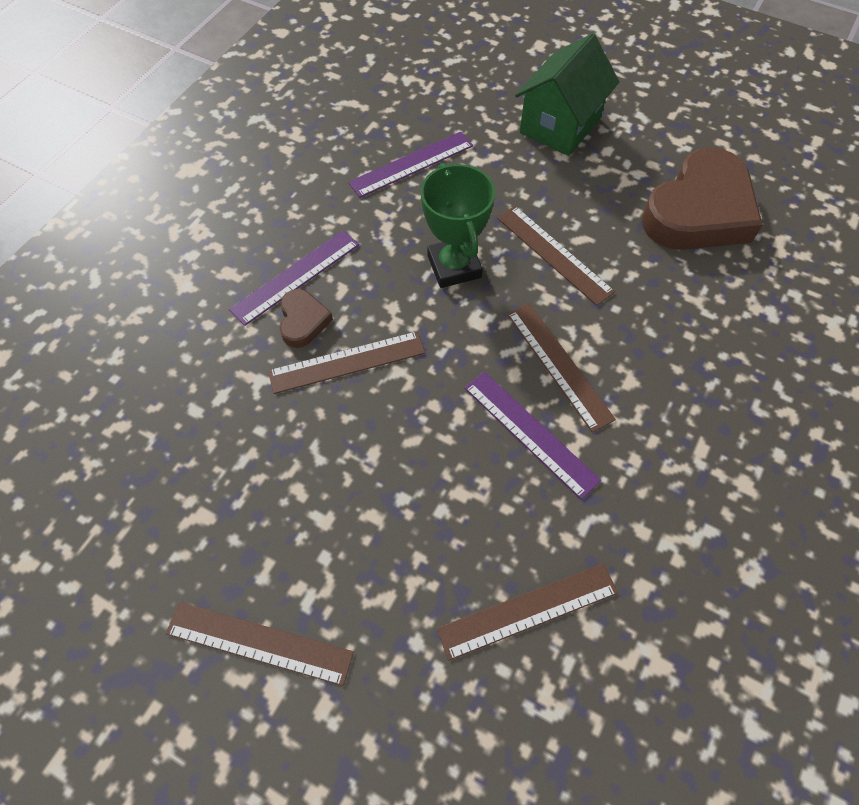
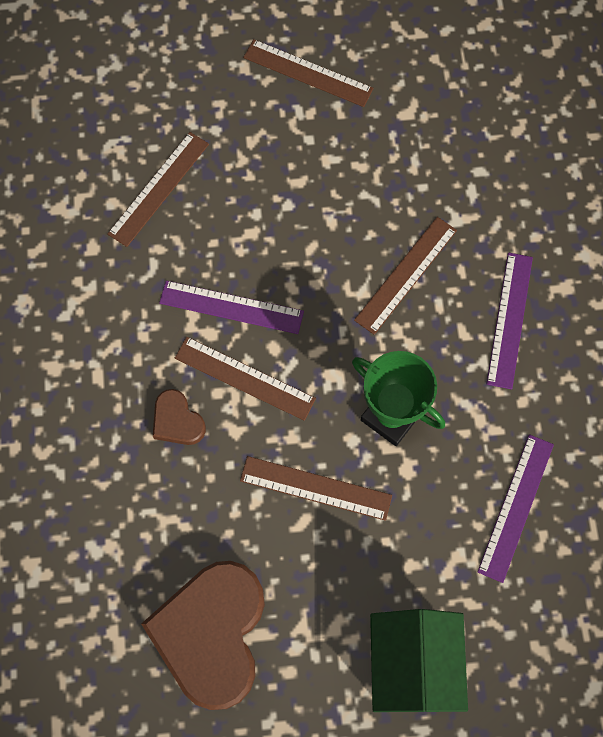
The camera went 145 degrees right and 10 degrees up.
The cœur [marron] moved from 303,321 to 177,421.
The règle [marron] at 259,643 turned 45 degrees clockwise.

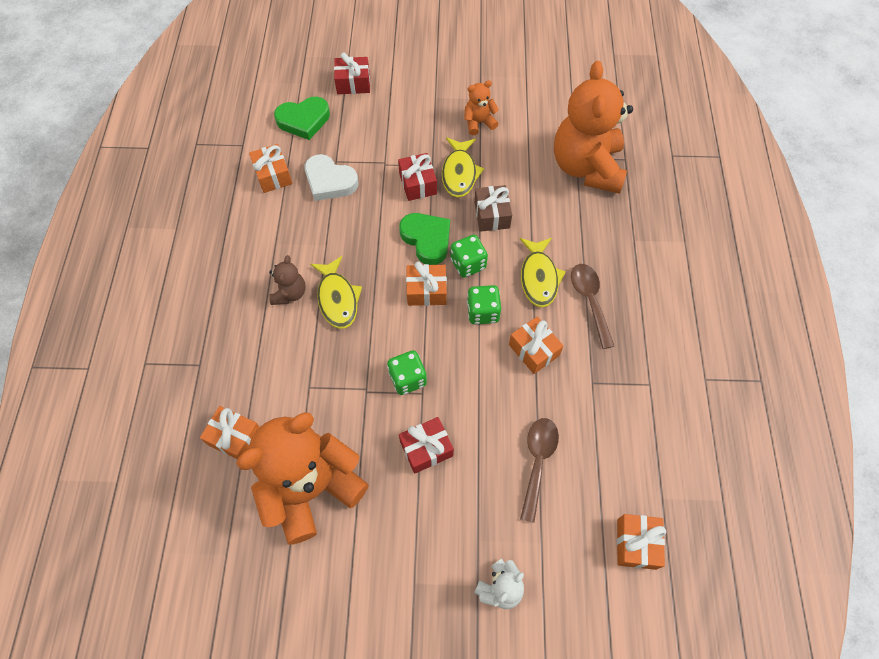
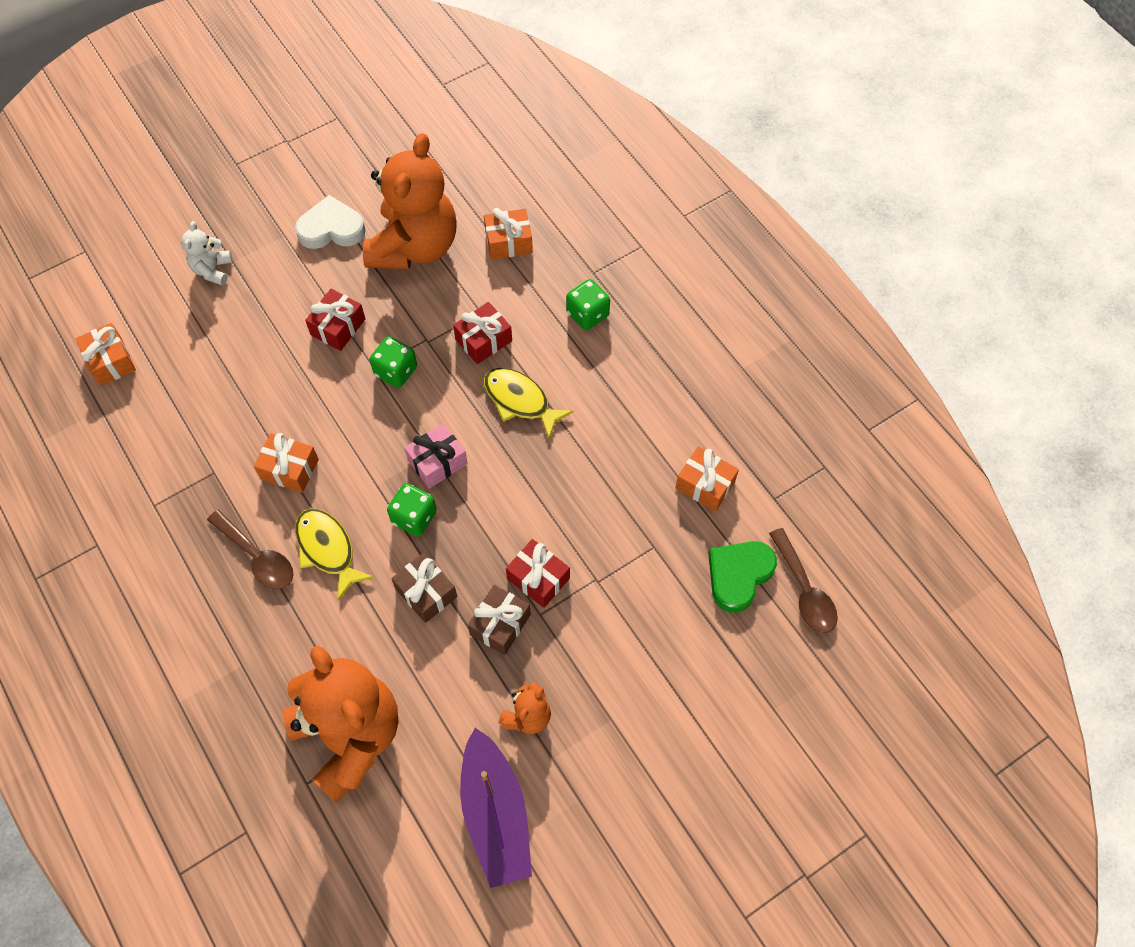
The camera went 145 degrees right and 0 degrees up.
The cœur [blanc] moved from 330,181 to 331,229.
The cadeau [orange] at 426,291 became the cadeau [rose] at 437,462.
The cadeau [rouge] moved from 353,83 to 483,340.
The bateau [violet] at 495,814 appeared.
The poisson [jaune] at 459,173 was replaced by the cadeau [marron] at 500,624.
The dé [vert] moved from 482,312 to 587,314.
The cuillère [marron] moved from 537,462 to 804,590.
The ours en peluche [marron] at 290,293 disappeared.
The cœur [vert] at 427,239 disappeared.

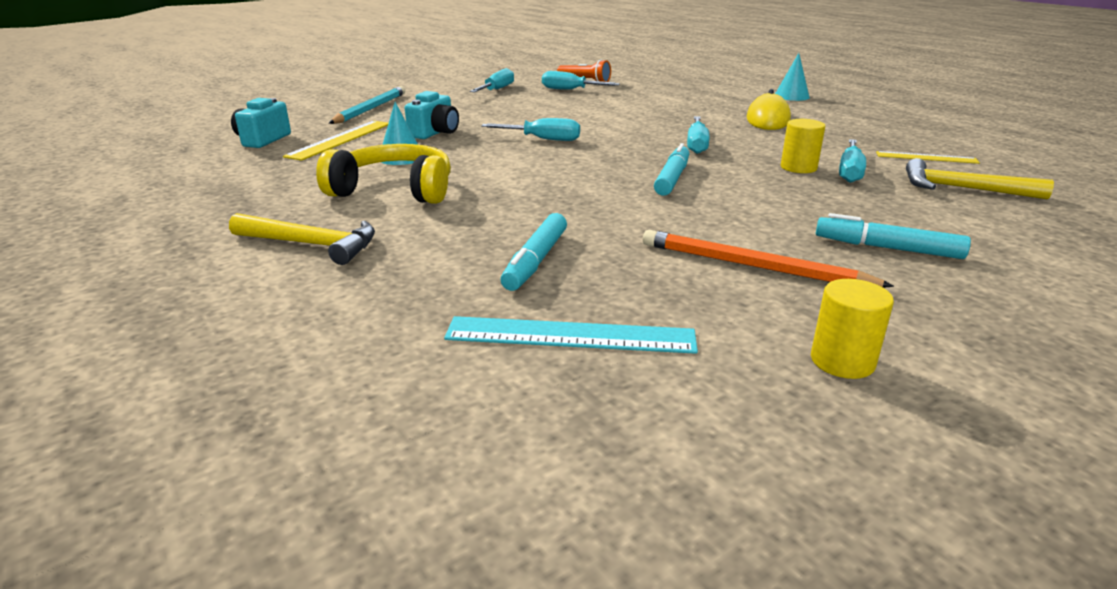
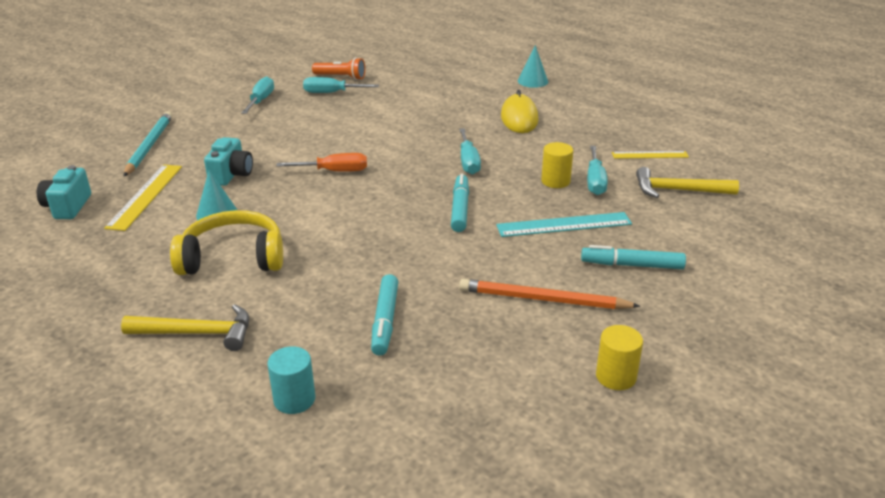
The camera went 15 degrees left and 5 degrees up.
The cylindre [turquoise] at 294,399 appeared.
The tournevis [turquoise] at 543,139 became the tournevis [orange] at 334,171.
The règle [turquoise] moved from 570,335 to 564,225.

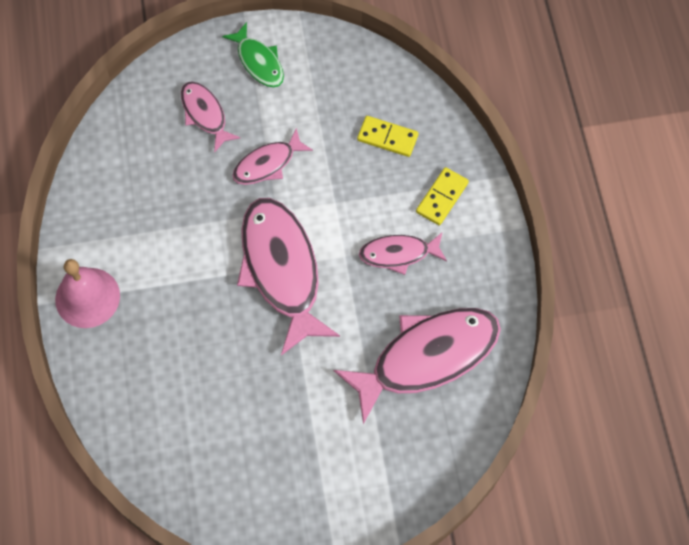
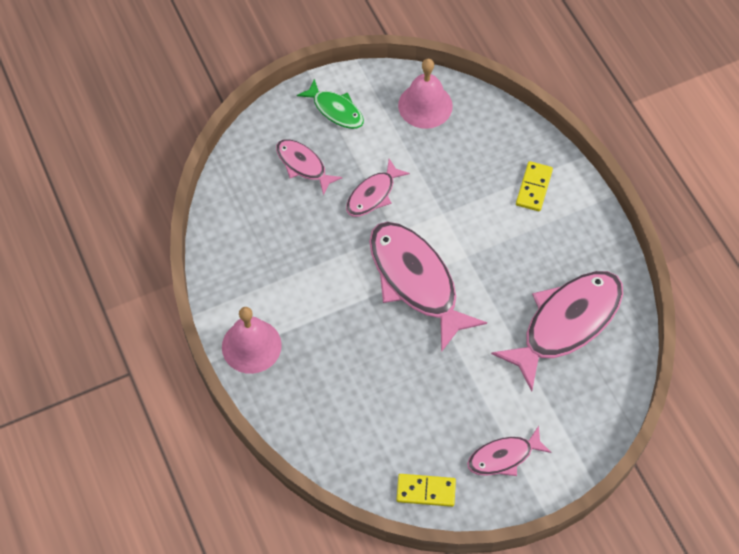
The camera went 15 degrees left and 5 degrees down.
The domino [jaune] moved from 387,137 to 426,491.
The cloche [rose] at 425,105 appeared.
The poisson [rose] moved from 398,254 to 504,457.

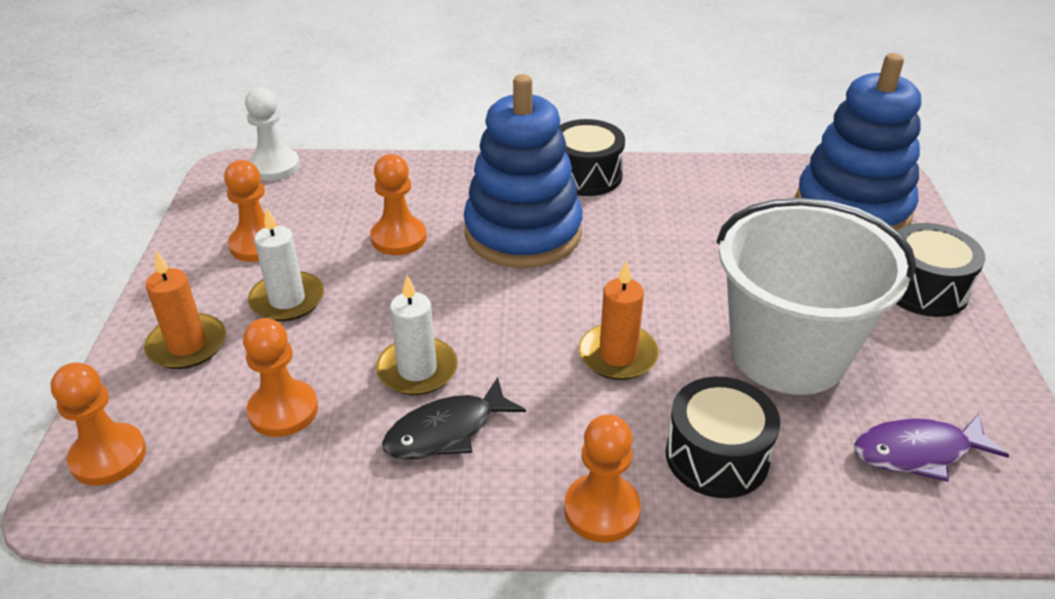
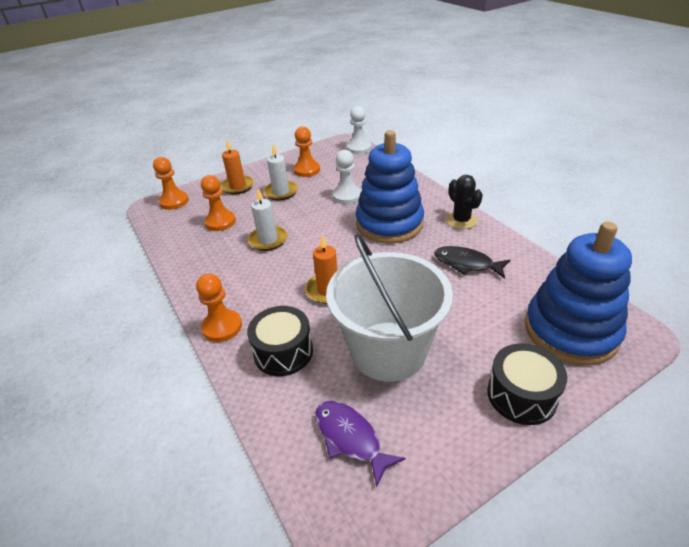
The camera went 60 degrees right and 0 degrees up.
The pion [orange] at 399,238 became the pion [blanc] at 347,196.
The poisson [noir] moved from 446,431 to 466,264.
The tambour [noir] at 586,175 was replaced by the cactus [noir] at 461,220.

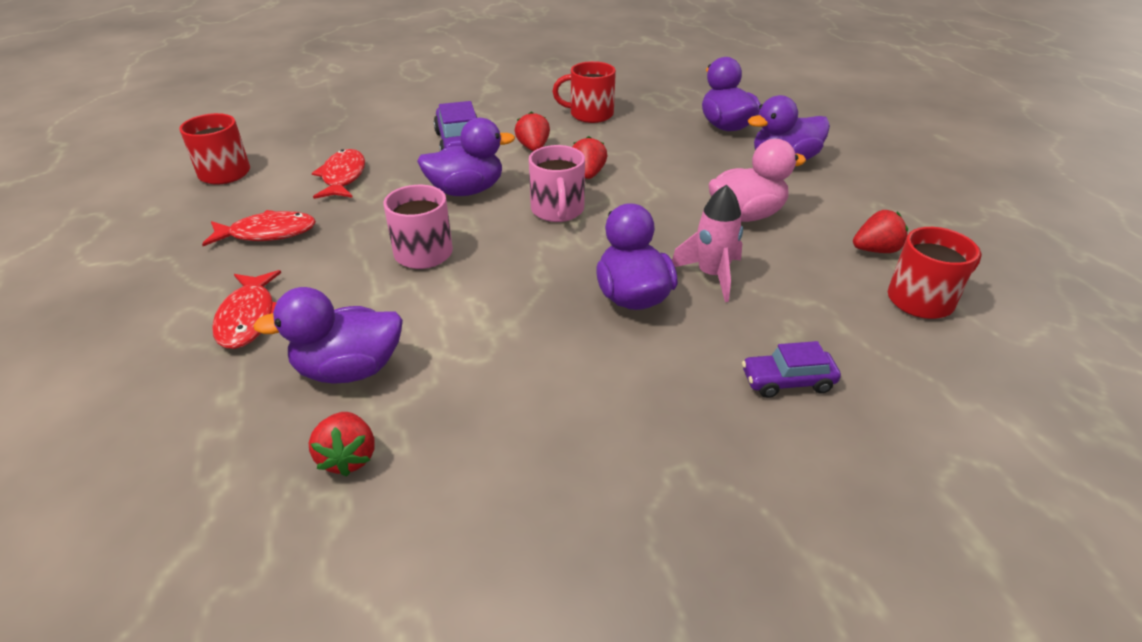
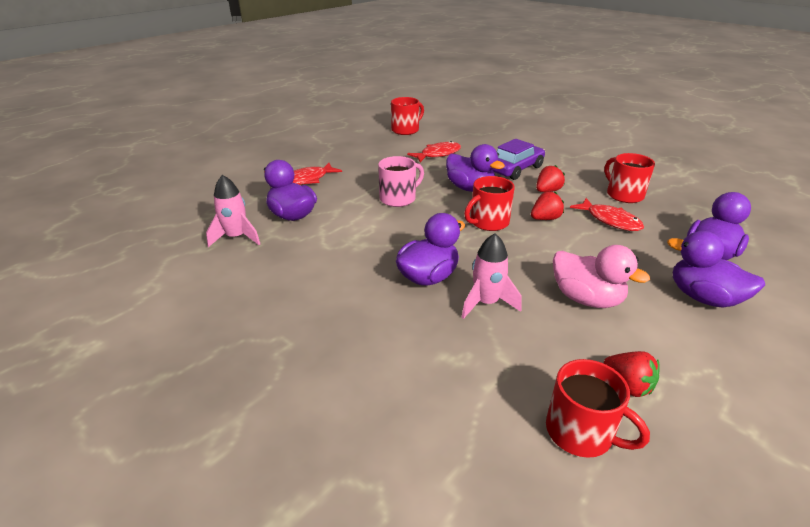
The camera went 60 degrees right and 5 degrees down.
The fraise [rouge] at 348,457 was replaced by the fusée [rose] at 236,237.
The tasse [rose] at 557,210 became the tasse [rouge] at 488,222.
The poisson [rouge] moved from 268,233 to 610,220.
The voiture [violet] at 787,381 disappeared.

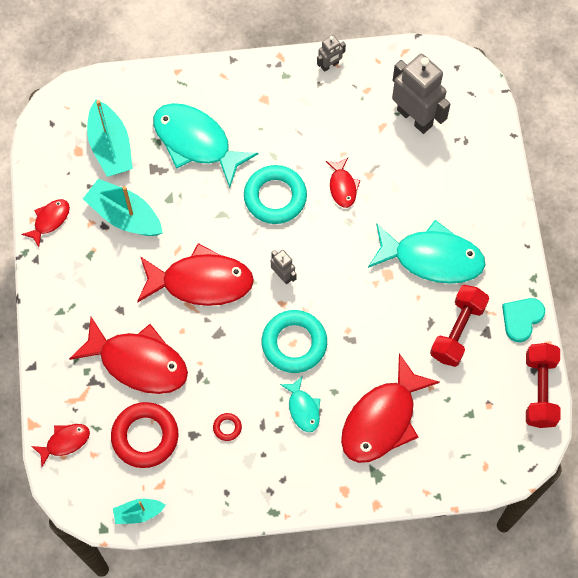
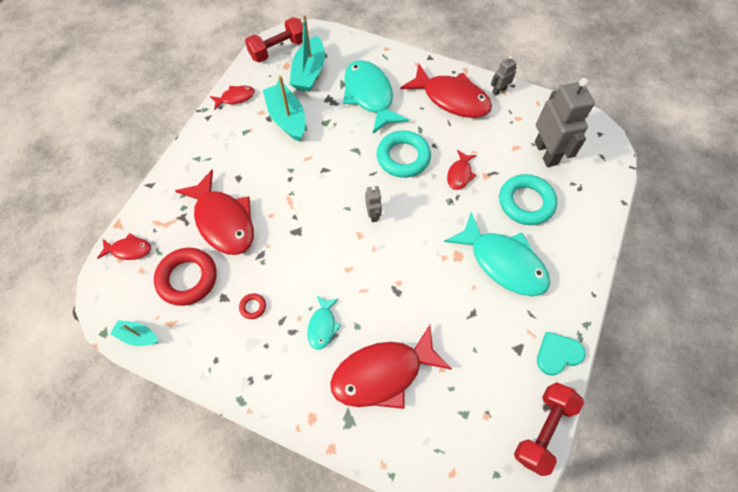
The camera went 30 degrees right and 5 degrees down.
The haltère [rouge] moved from 457,331 to 278,50.
The poisson [rouge] moved from 201,282 to 451,99.
The robot [gris] at 330,65 turned 150 degrees clockwise.
The anneau [turquoise] moved from 294,343 to 526,202.

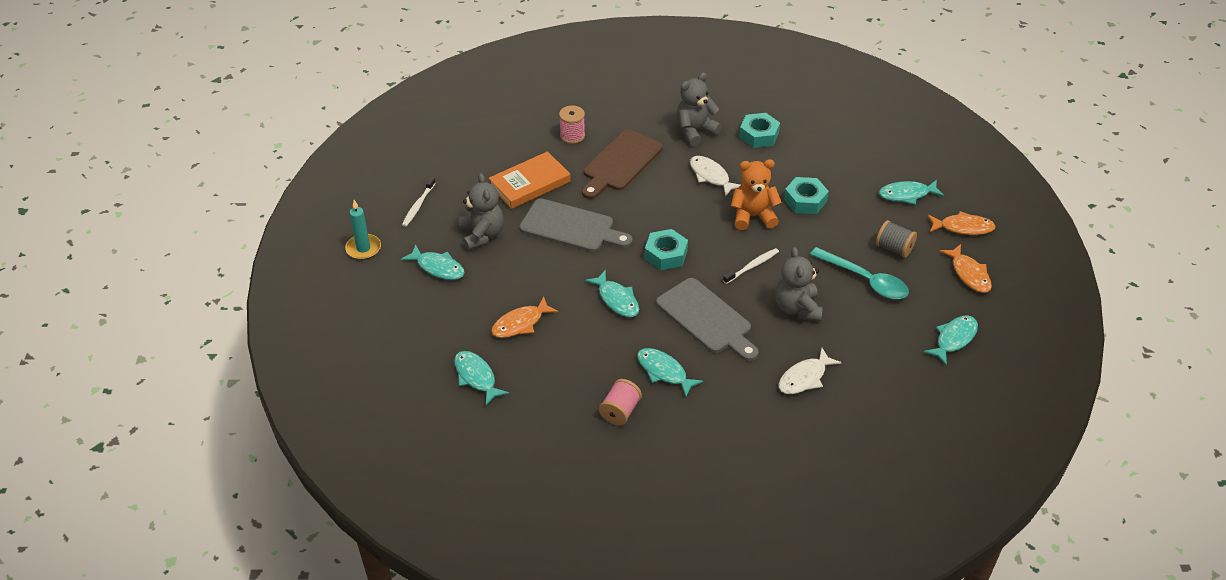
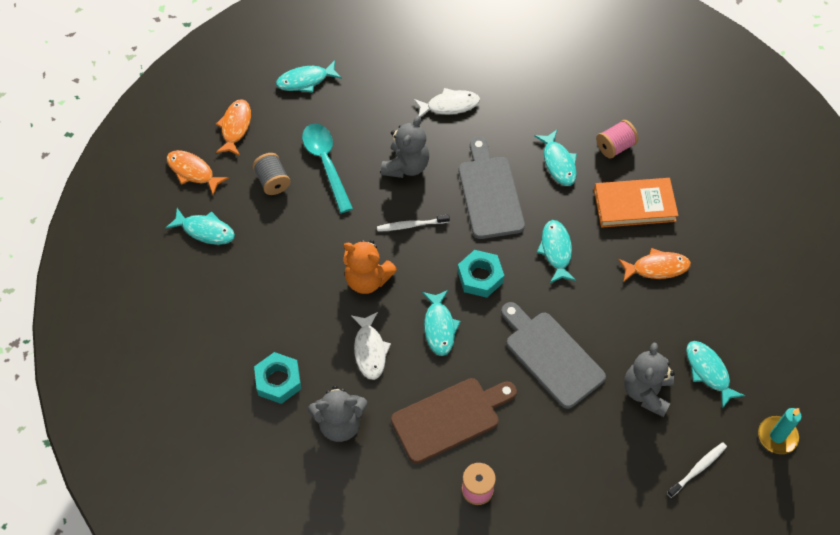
The camera went 150 degrees left and 15 degrees up.
The poisson [turquoise] moved from 476,377 to 439,327.
The livre [orange] moved from 530,184 to 634,205.
The écrou [turquoise] at 805,200 disappeared.

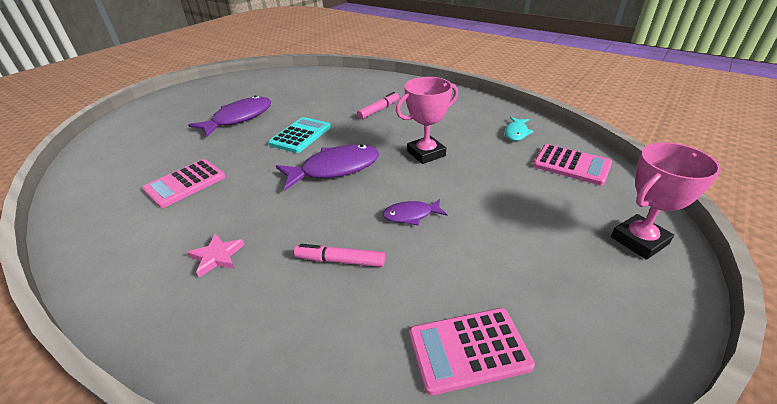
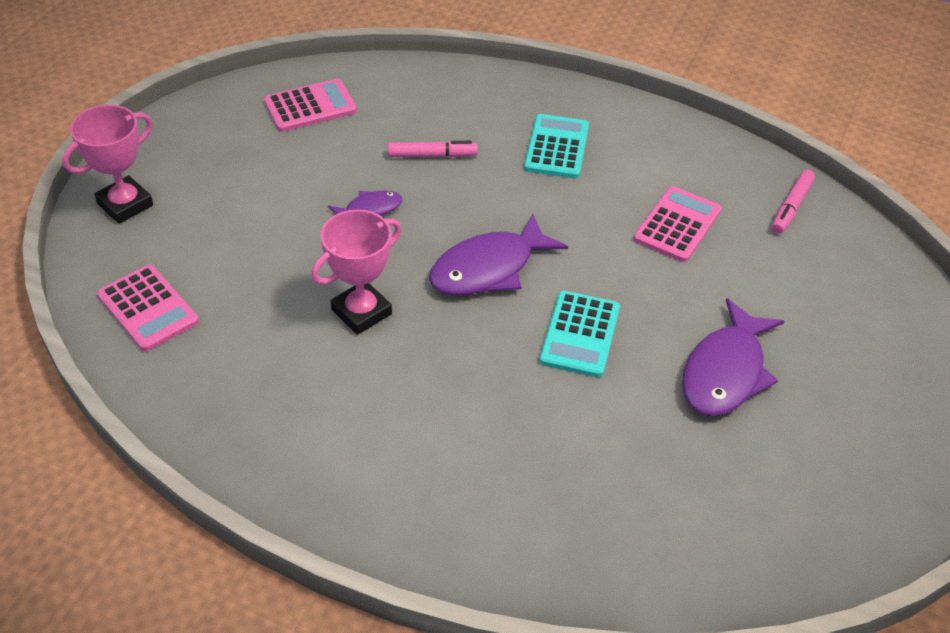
The camera went 165 degrees right and 10 degrees up.
The calculatrice [rose] at 571,165 turned 150 degrees counterclockwise.
The étoile [rose] at 217,256 was replaced by the calculatrice [turquoise] at 556,147.
The feutre [rose] moved from 379,110 to 791,207.
The poisson [turquoise] at 516,133 disappeared.

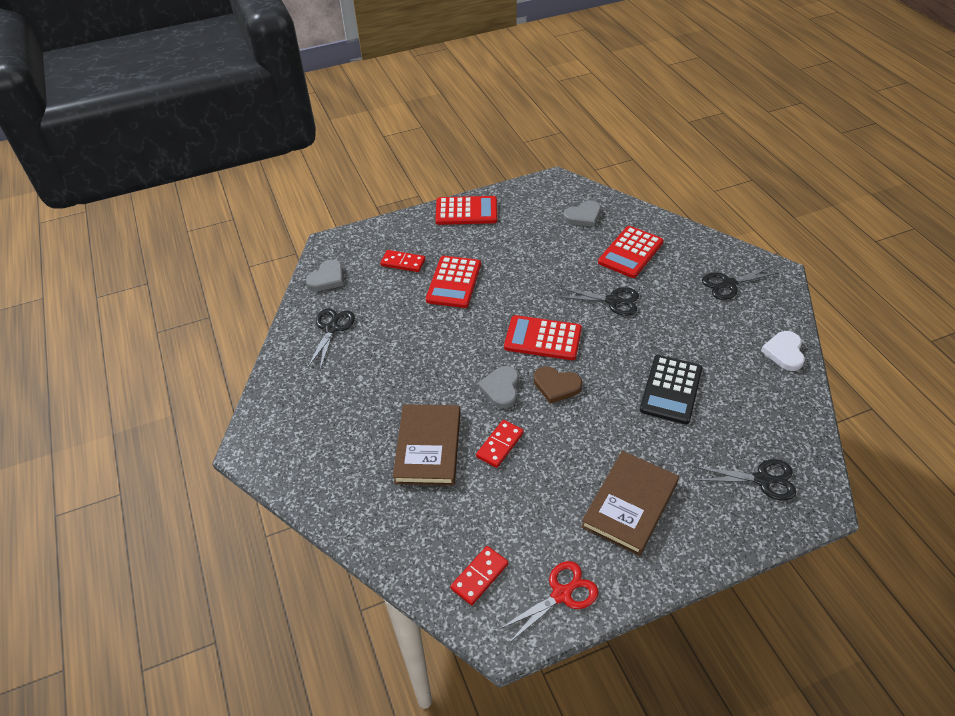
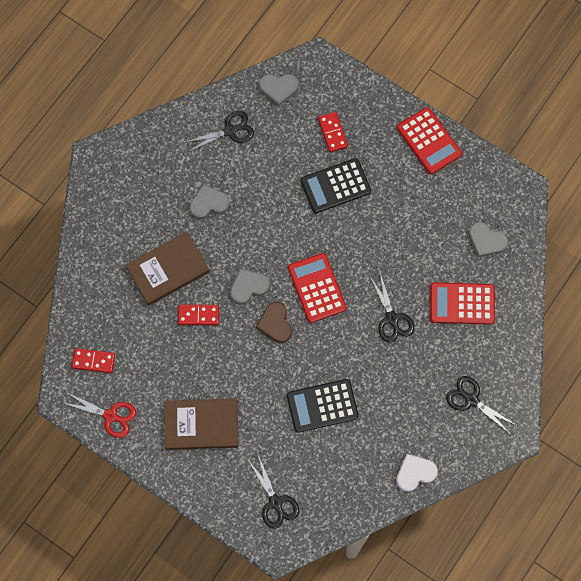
The camera went 55 degrees right and 25 degrees up.
The cœur [gris] at 208,203 appeared.
The calculatrice [rouge] at 454,282 became the calculatrice [noir] at 335,186.

